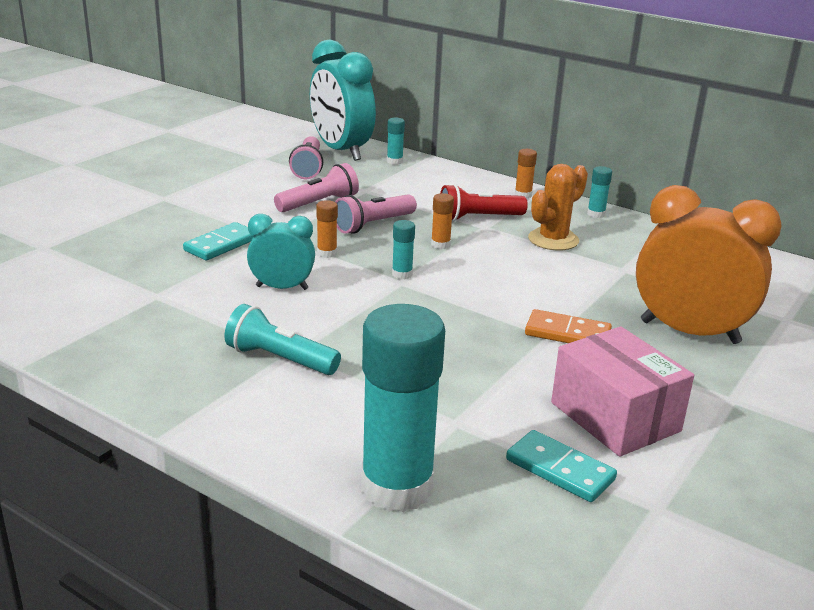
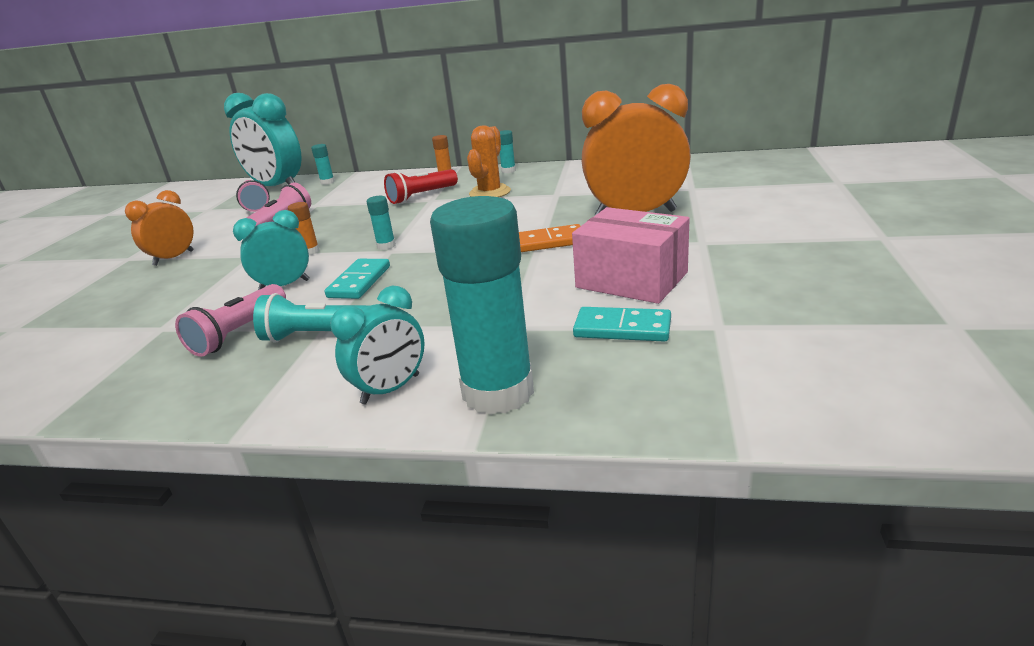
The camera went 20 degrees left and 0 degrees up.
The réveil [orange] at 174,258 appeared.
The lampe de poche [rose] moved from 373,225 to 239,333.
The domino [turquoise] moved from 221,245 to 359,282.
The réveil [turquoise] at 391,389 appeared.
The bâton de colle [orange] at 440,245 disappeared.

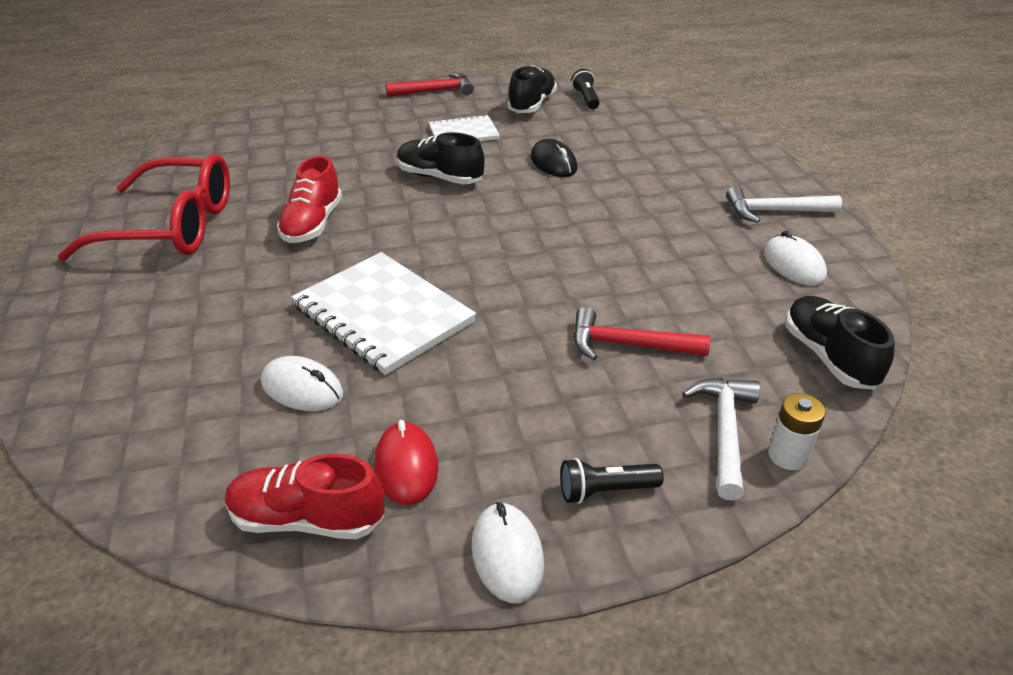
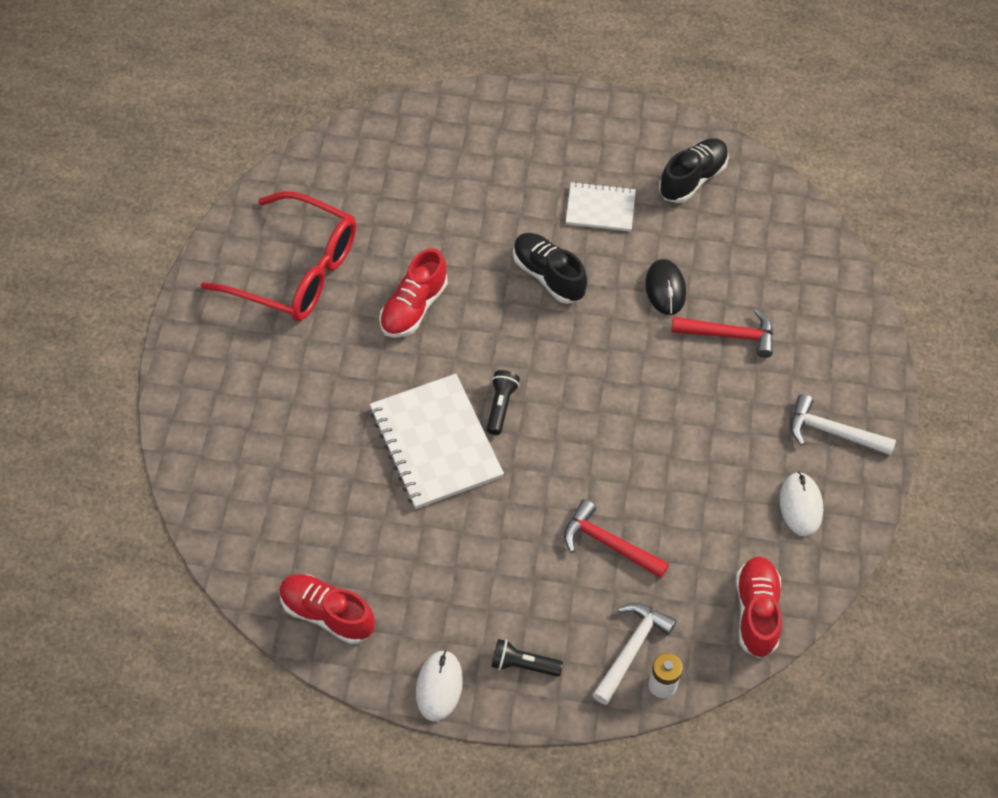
The camera went 20 degrees right and 20 degrees up.
The lampe de poche [noir] moved from 586,99 to 501,406.
The marteau [rouge] moved from 435,91 to 729,335.
The chaussure [noir] at 829,357 became the chaussure [rouge] at 756,612.
The souris [blanc] at 302,388 disappeared.
The souris [rouge] at 406,466 disappeared.

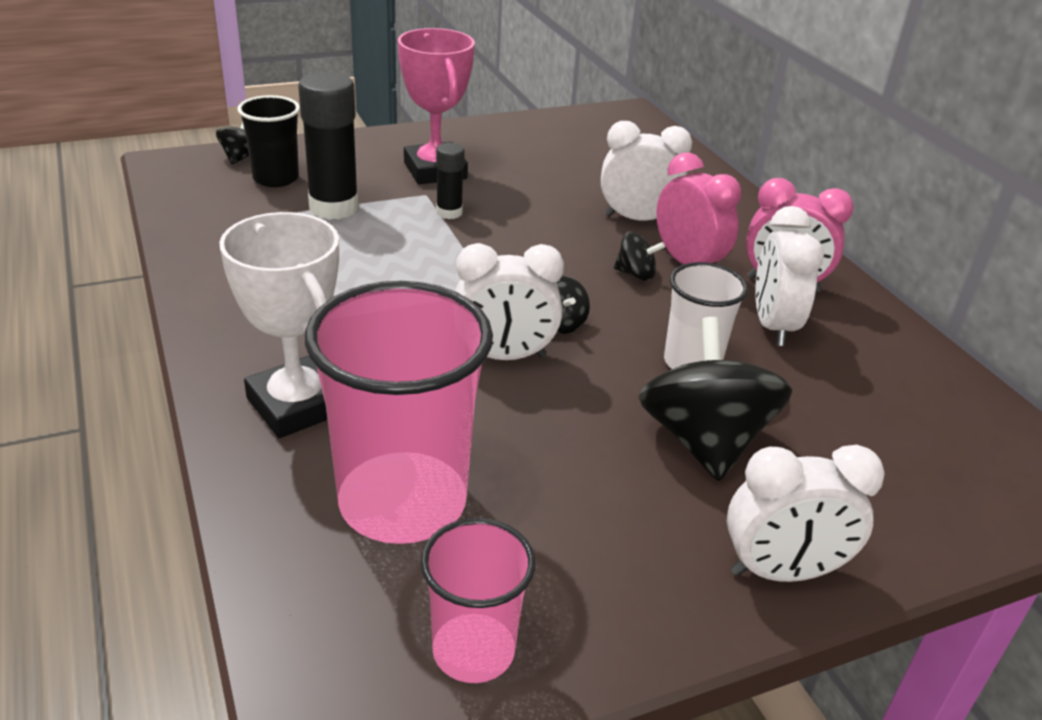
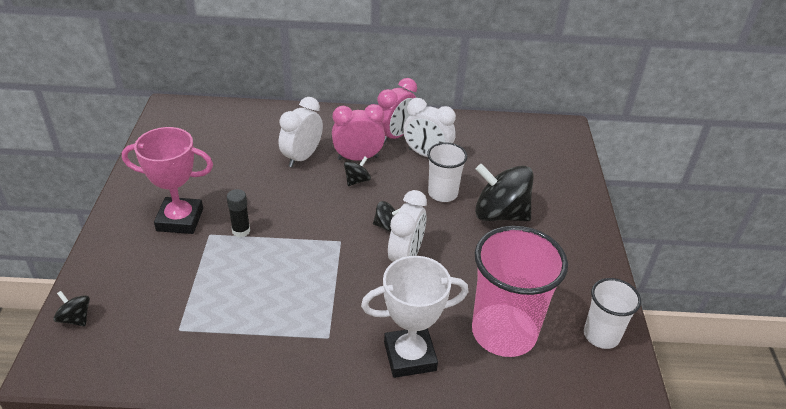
The camera went 65 degrees left and 5 degrees up.
The gobelet [rose] at 473,651 became the gobelet [blanc] at 601,335.
The gobelet [noir] at 276,178 disappeared.
The bâton de colle [noir] at 334,207 disappeared.
The réveil [blanc] at 781,571 disappeared.

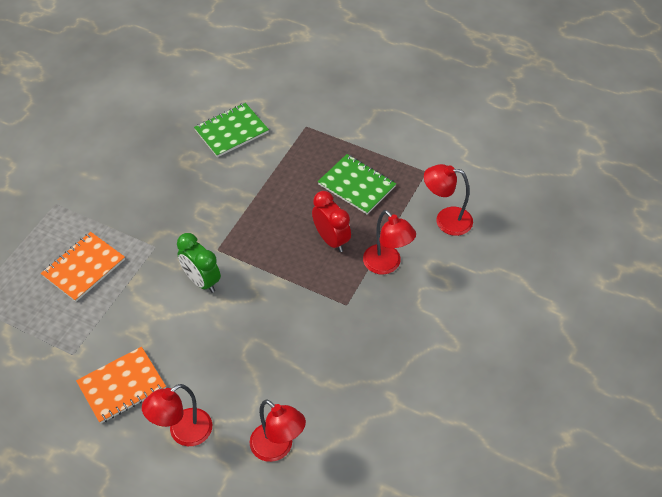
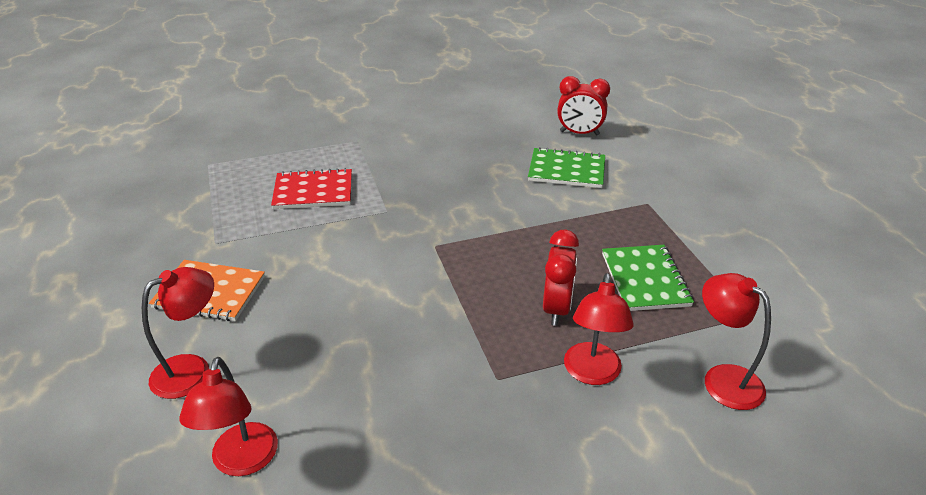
The camera went 45 degrees right and 15 degrees down.
The lampe [rouge] at 183,433 turned 135 degrees clockwise.
The carnet [orange] at 84,268 became the carnet [rouge] at 313,191.
The réveil [rouge] at 579,133 appeared.
The réveil [vert] at 201,281 disappeared.

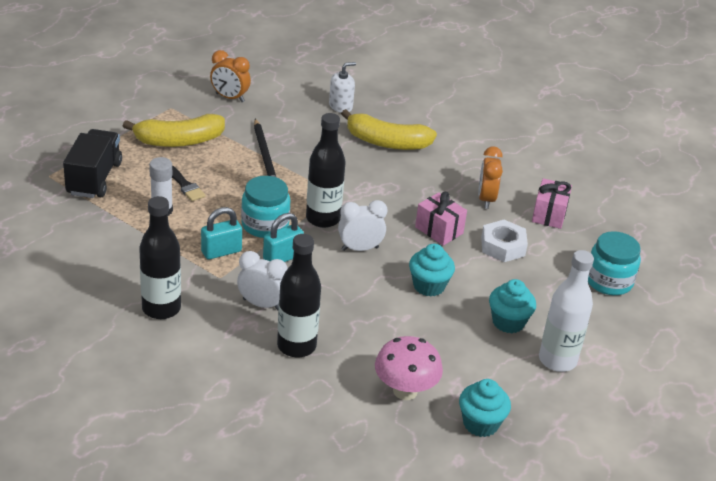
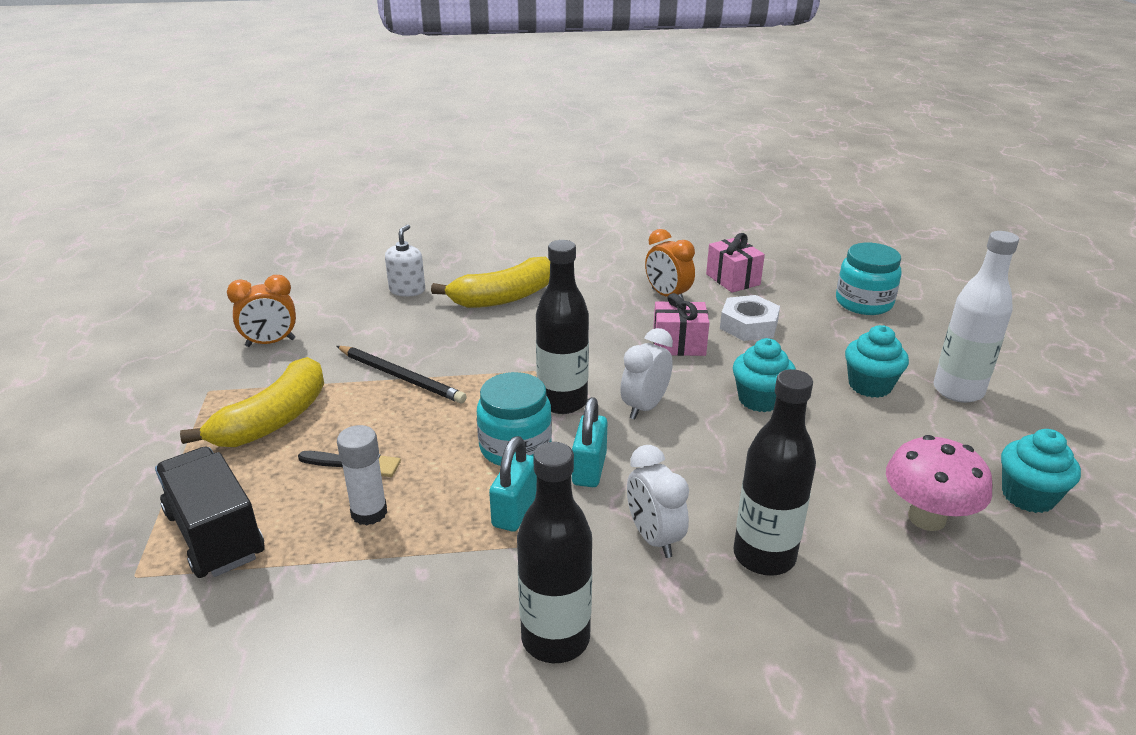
The camera went 40 degrees left and 5 degrees down.
The réveil [blanc] at 261,304 turned 90 degrees counterclockwise.

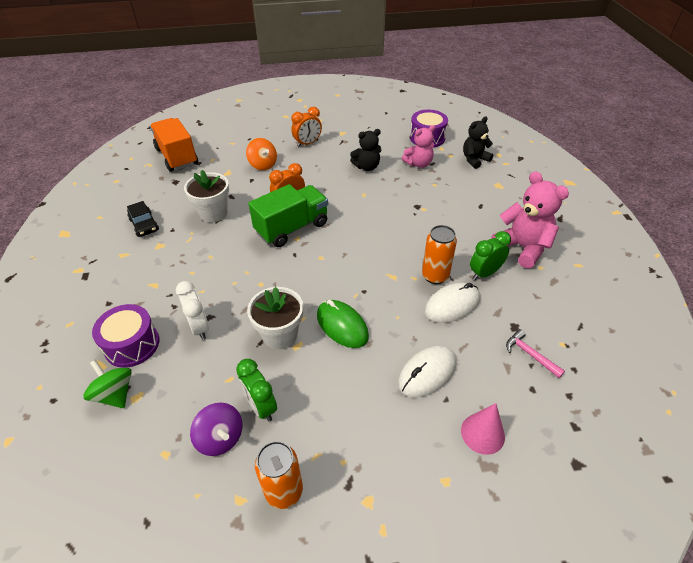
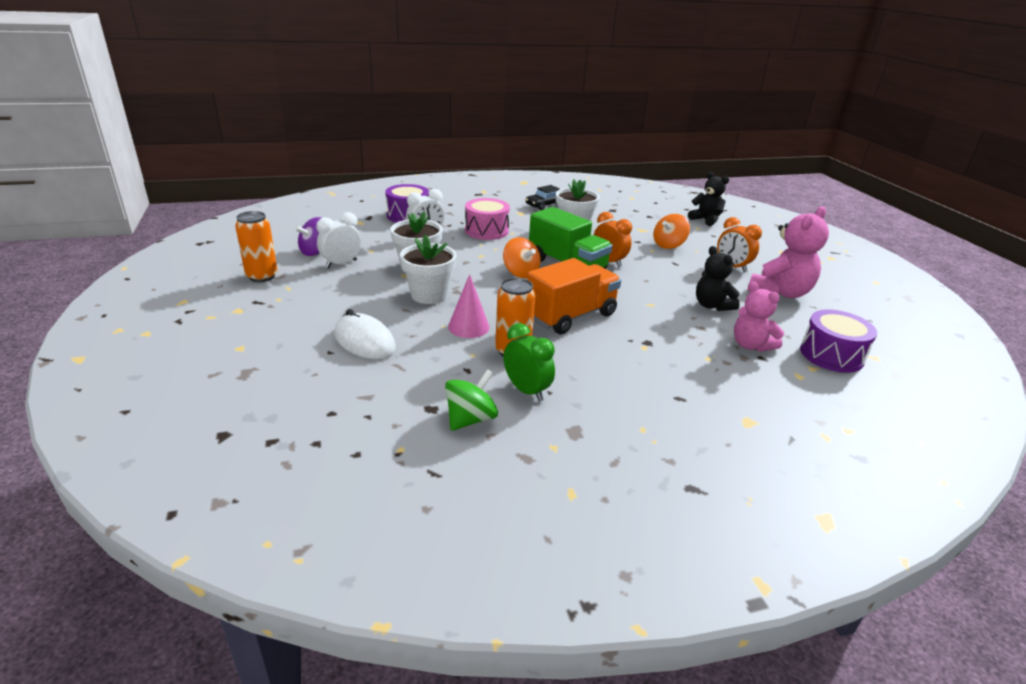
The camera went 80 degrees right and 15 degrees down.
The réveil [vert] at 261,406 became the réveil [blanc] at 341,264.
The souris [vert] at 342,326 was replaced by the pot de fleurs [blanc] at 429,295.
The toupie [vert] moved from 115,394 to 470,419.
The cône [rose] moved from 482,433 to 468,327.
The tambour [rose] at 486,231 appeared.
The toupie [orange] at 520,273 appeared.
The camion [orange] moved from 177,157 to 571,316.
The ours en peluche [noir] moved from 474,160 to 705,220.
The ours en peluche [rose] moved from 522,248 to 779,293.
The souris [blanc] at 452,305 disappeared.
The marteau [rose] at 530,354 disappeared.

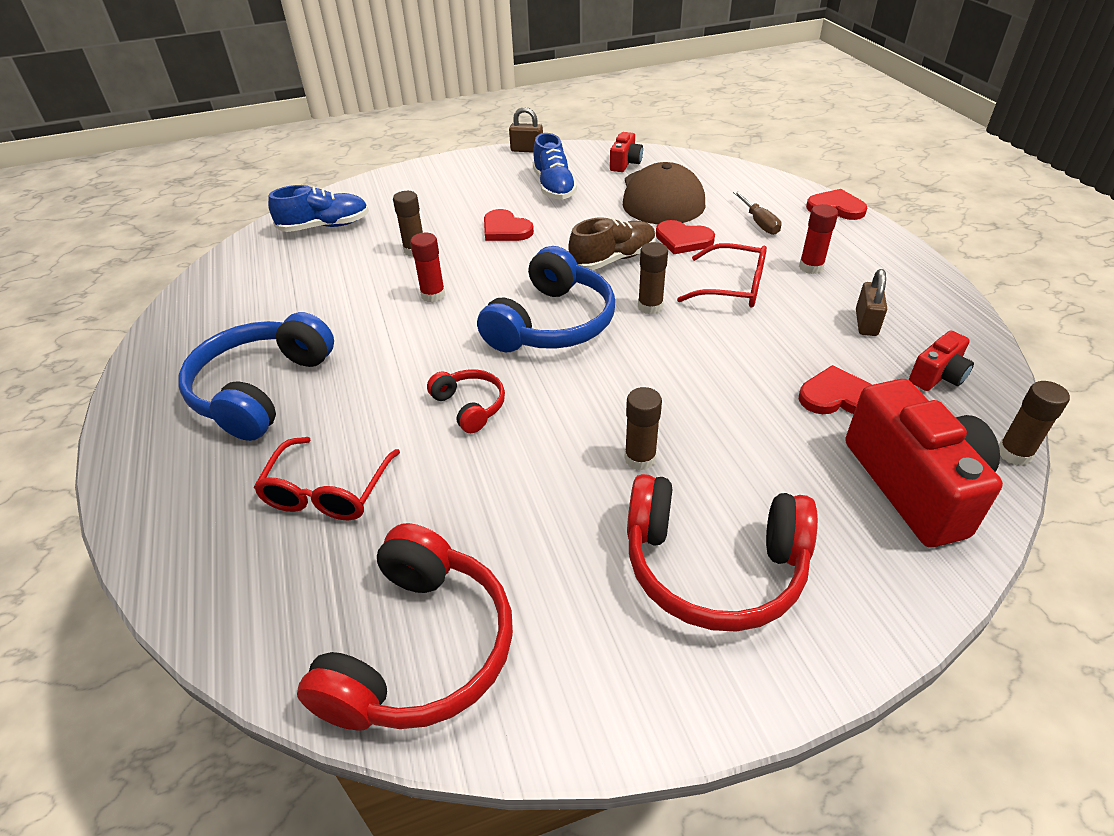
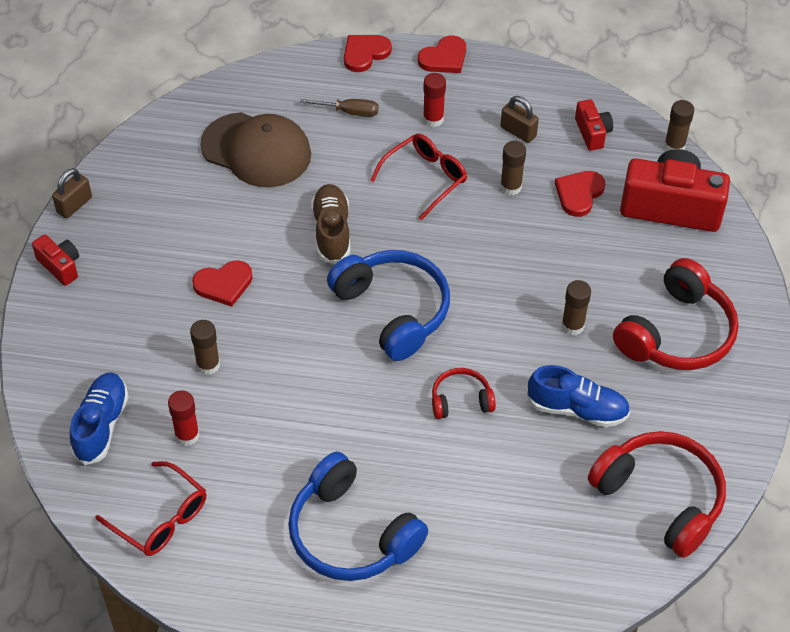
The camera went 65 degrees left and 10 degrees up.
The appareil photo [rouge] moved from 625,163 to 60,266.
The lunettes [rouge] moved from 328,491 to 160,518.
The bâton de colle [rouge] moved from 433,295 to 187,435.
The cœur [rouge] moved from 683,240 to 444,58.
The bâton de colle [marron] moved from 650,307 to 510,187.
The chaussure [bleu] moved from 554,187 to 577,409.

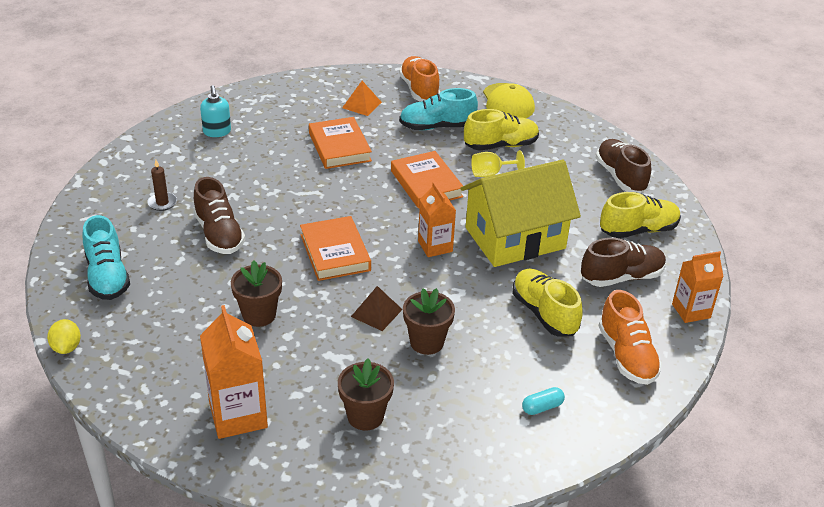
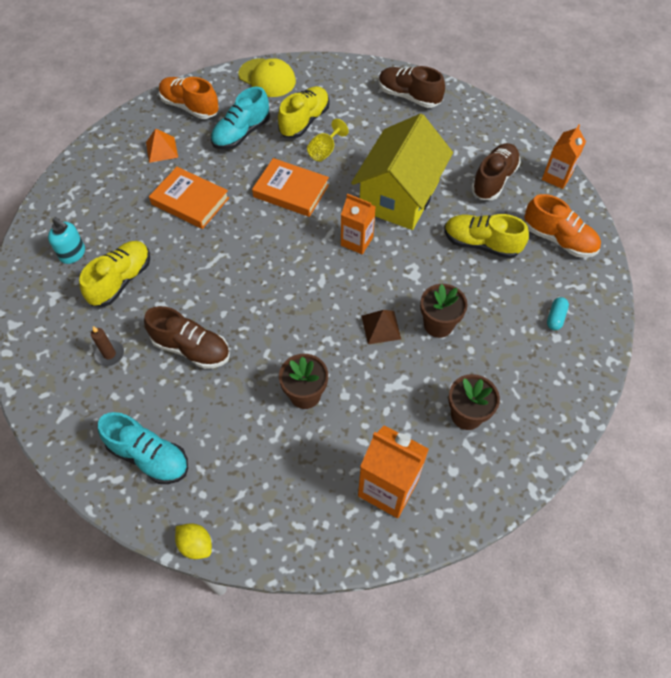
The camera went 40 degrees left and 20 degrees up.
The chaussure [jaune] moved from 638,230 to 121,280.
The livre [orange] at 335,252 disappeared.

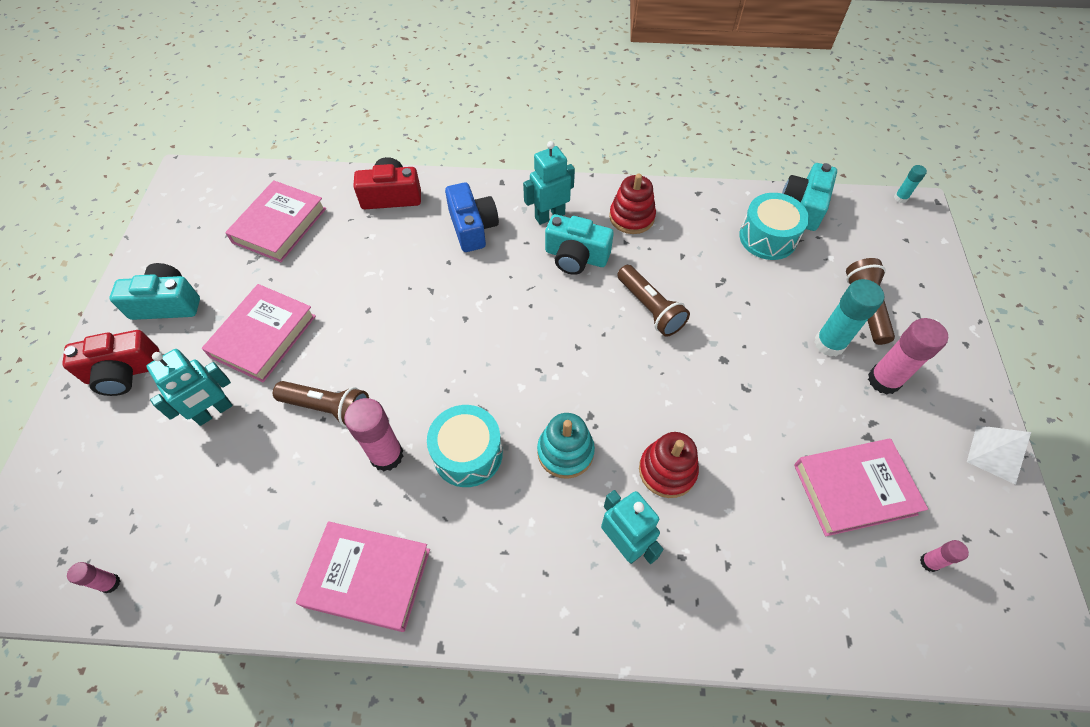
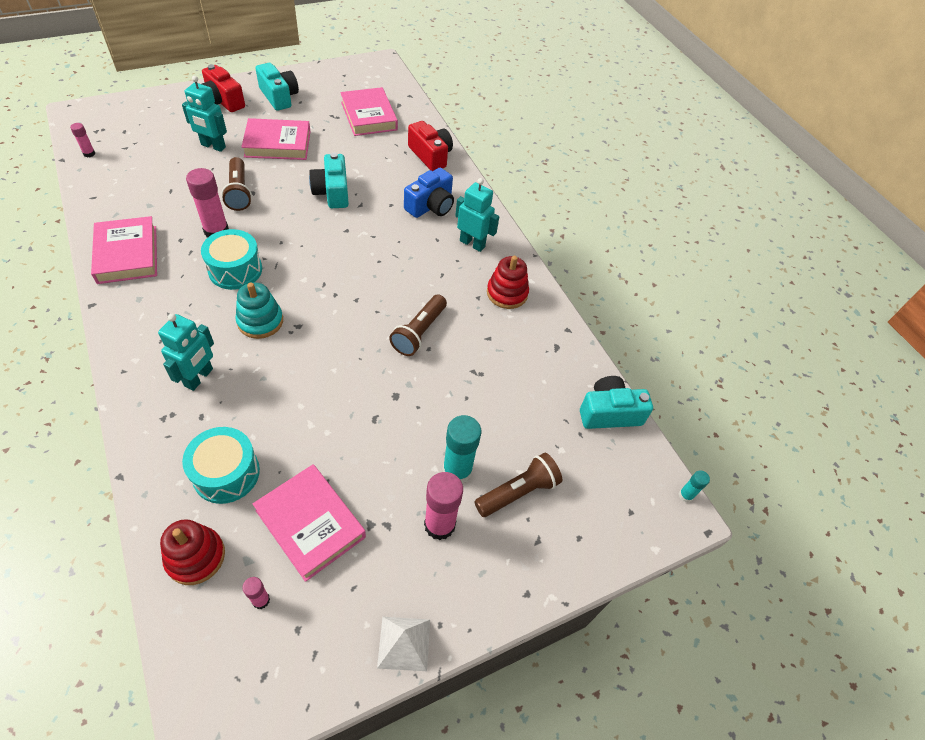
The camera went 55 degrees right and 5 degrees down.
The jouet à empiler [rouge] moved from 667,470 to 195,557.
The tambour [turquoise] moved from 768,237 to 226,473.
The appareil photo [turquoise] moved from 576,257 to 332,192.
The livre [rose] at 279,225 turned 75 degrees clockwise.

